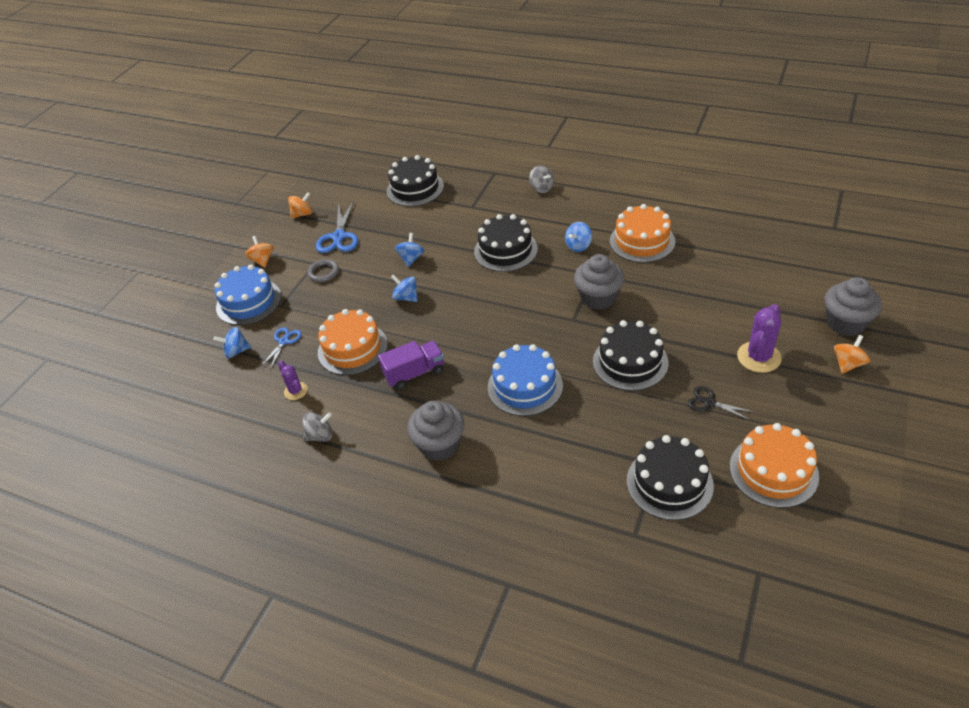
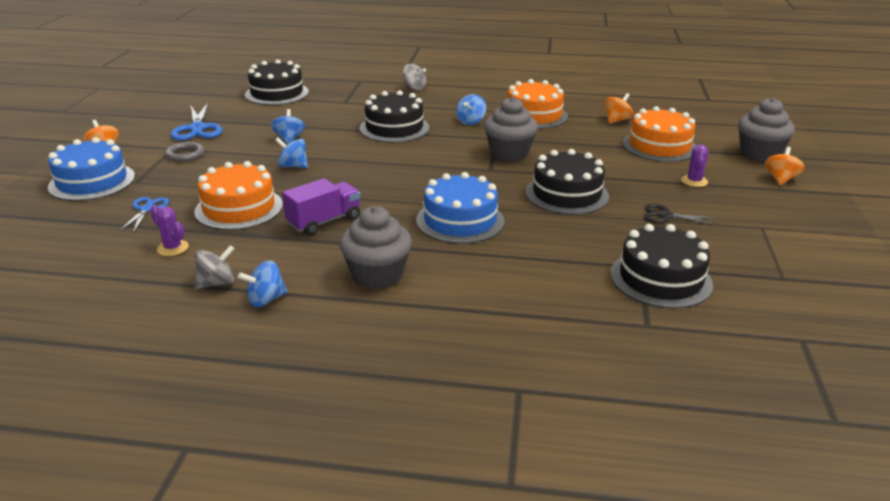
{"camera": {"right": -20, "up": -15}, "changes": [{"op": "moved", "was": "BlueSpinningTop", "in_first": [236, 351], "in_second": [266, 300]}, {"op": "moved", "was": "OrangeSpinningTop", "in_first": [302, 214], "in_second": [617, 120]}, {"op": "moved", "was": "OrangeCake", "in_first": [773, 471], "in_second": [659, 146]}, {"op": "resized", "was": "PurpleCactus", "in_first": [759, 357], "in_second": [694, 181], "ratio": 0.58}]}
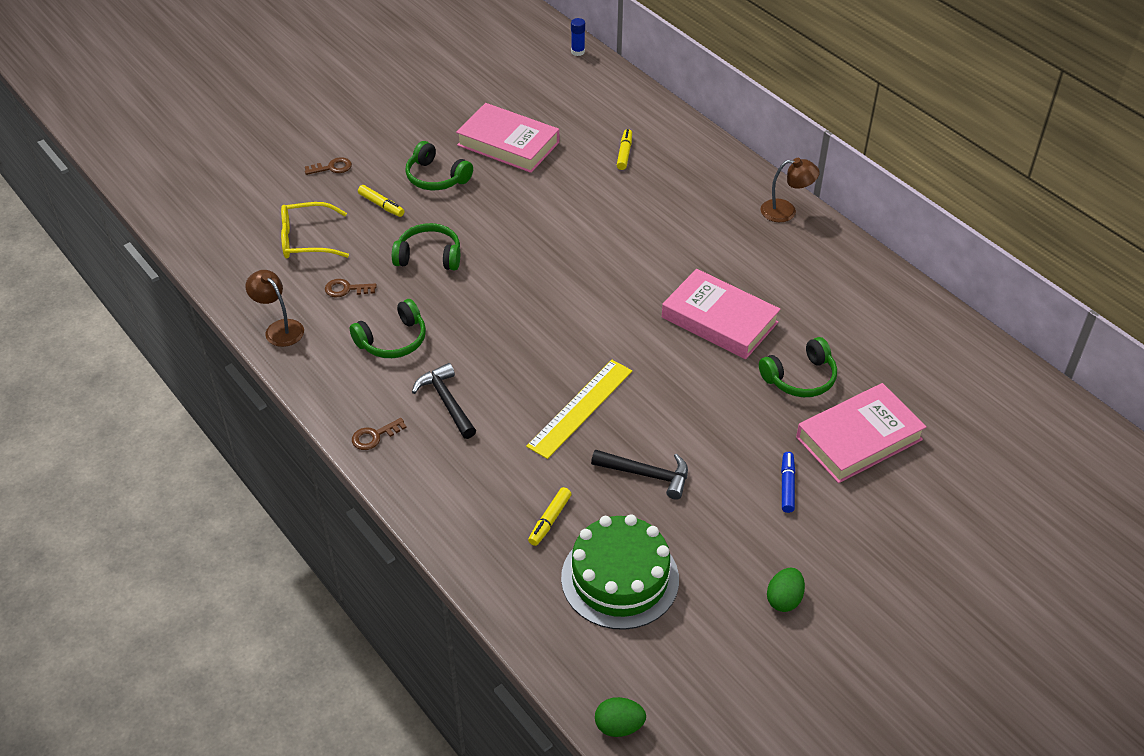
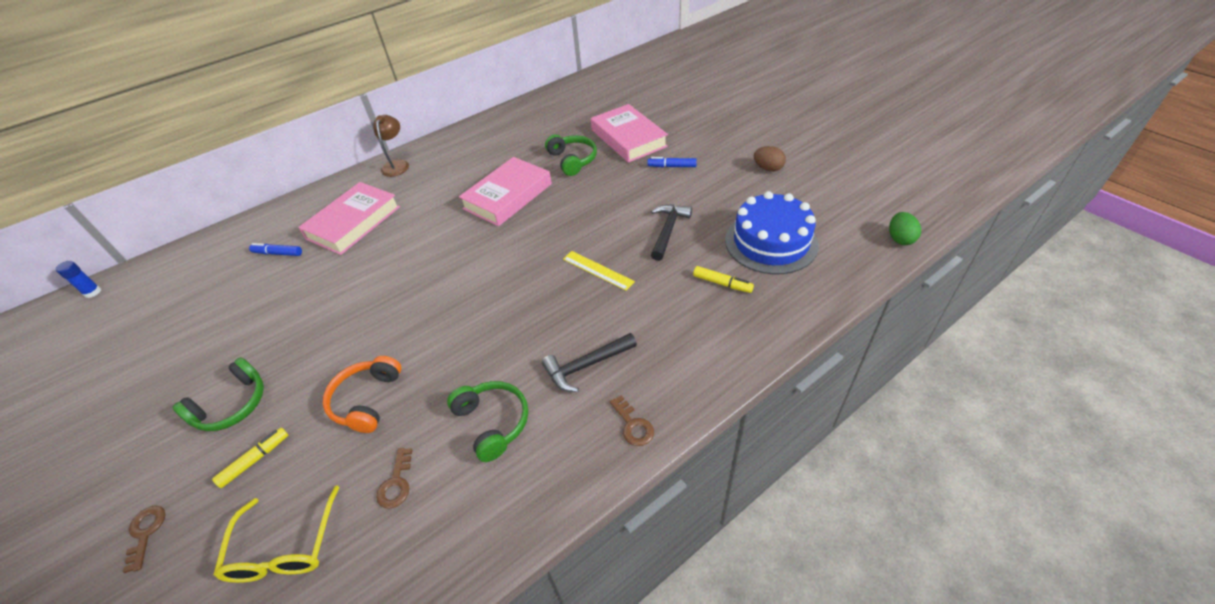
{"camera": {"right": -85, "up": 0}, "changes": [{"op": "removed", "was": "BrownLamp", "in_first": [279, 328]}, {"op": "moved", "was": "PinkBook", "in_first": [508, 144], "in_second": [353, 223]}, {"op": "recoloured", "was": "GreenHeadphones", "now": "OrangeHeadphones", "in_first": [429, 256], "in_second": [367, 400]}, {"op": "recoloured", "was": "GreenCake", "now": "BlueCake", "in_first": [620, 578], "in_second": [771, 242]}, {"op": "recoloured", "was": "YellowMarker", "now": "BlueMarker", "in_first": [624, 153], "in_second": [278, 253]}, {"op": "recoloured", "was": "GreenEgg", "now": "BrownEgg", "in_first": [784, 599], "in_second": [768, 168]}, {"op": "resized", "was": "YellowRuler", "in_first": [580, 408], "in_second": [598, 270], "ratio": 0.64}]}
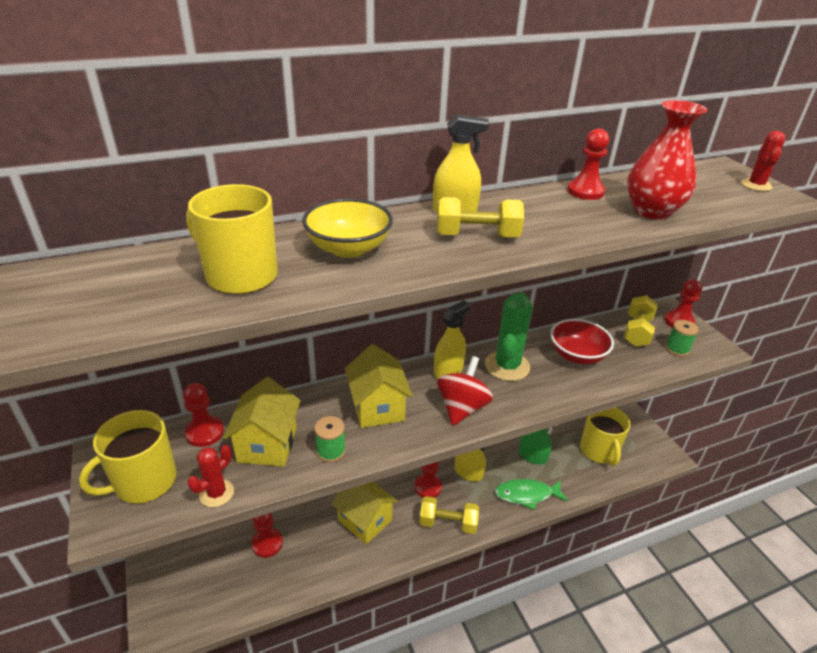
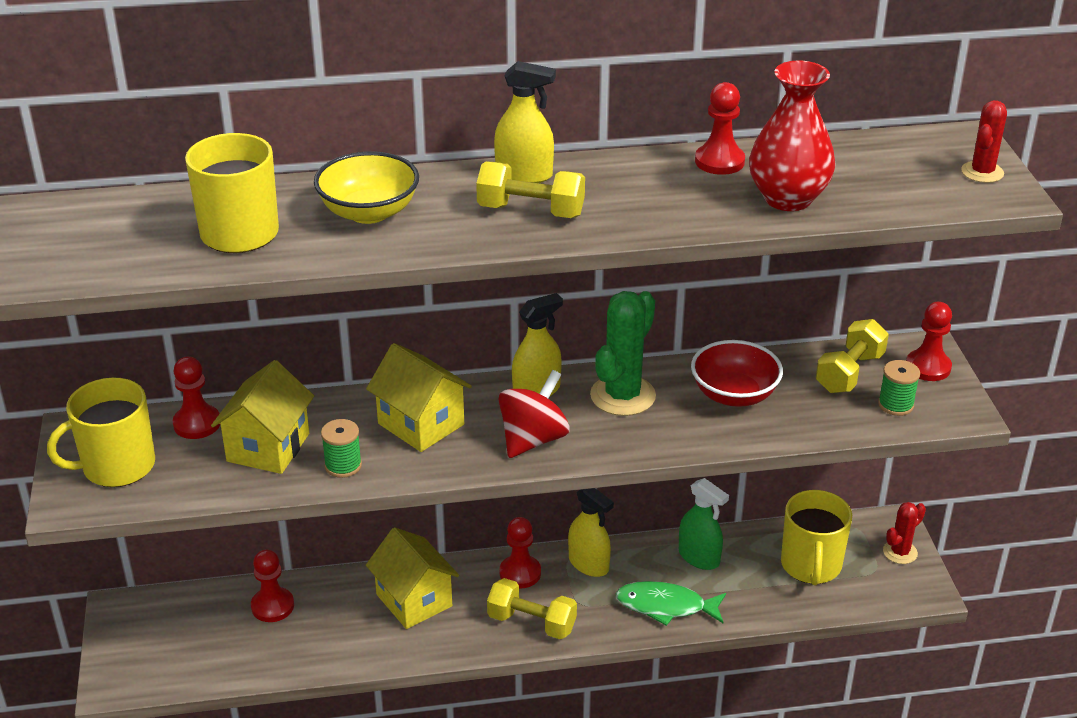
{"camera": {"right": 15, "up": 0}, "changes": [{"op": "moved", "was": "RedCactus", "in_first": [216, 493], "in_second": [900, 552]}, {"op": "turned", "was": "YellowHouse", "in_first": [377, 407], "in_second": [421, 424], "clockwise": -45}]}
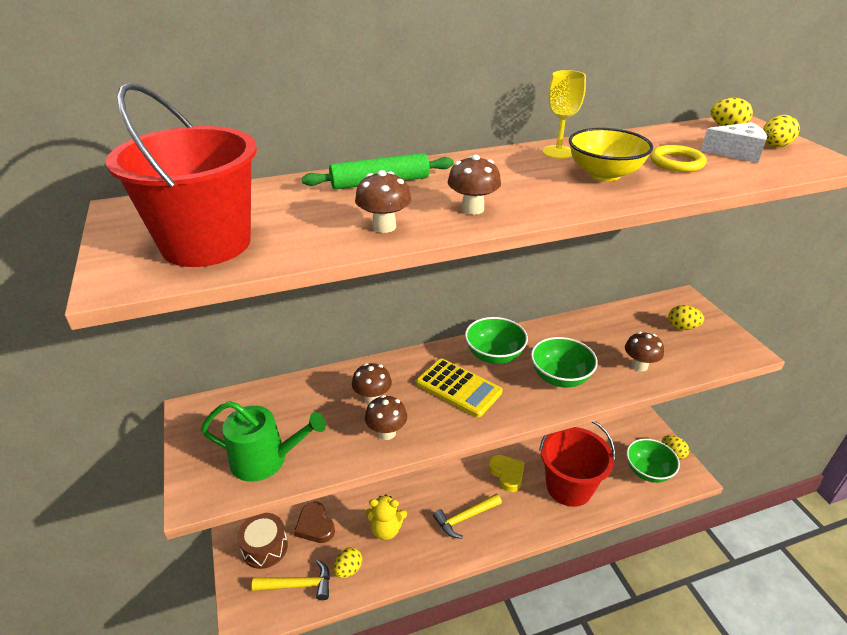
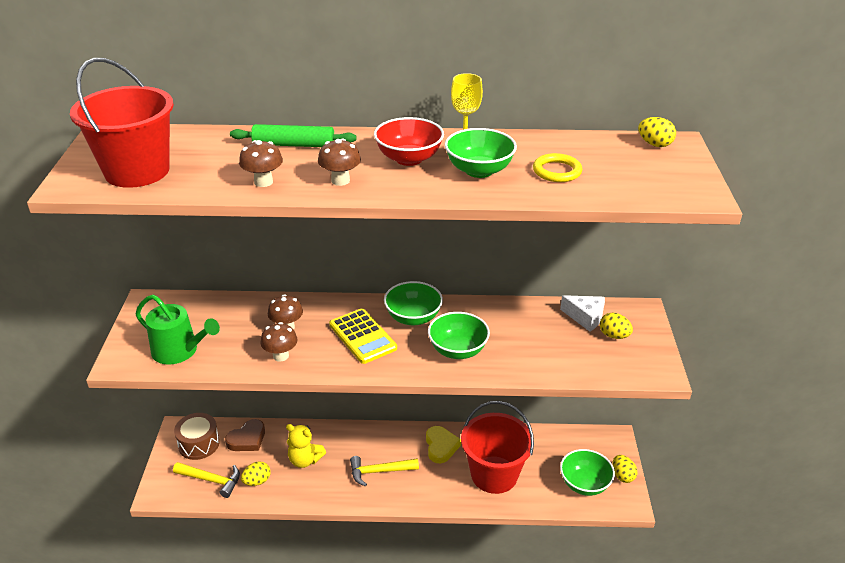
{"camera": {"right": 20, "up": 0}, "changes": [{"op": "removed", "was": "BrownMushroom", "in_first": [639, 365]}, {"op": "removed", "was": "YellowEgg", "in_first": [774, 146]}, {"op": "added", "now": "RedBowl", "in_second": [409, 159]}, {"op": "moved", "was": "WhiteCheese", "in_first": [736, 152], "in_second": [585, 317]}, {"op": "recoloured", "was": "YellowBowl", "now": "GreenBowl", "in_first": [604, 174], "in_second": [479, 170]}, {"op": "turned", "was": "BrownHeart", "in_first": [315, 525], "in_second": [247, 439], "clockwise": -120}]}
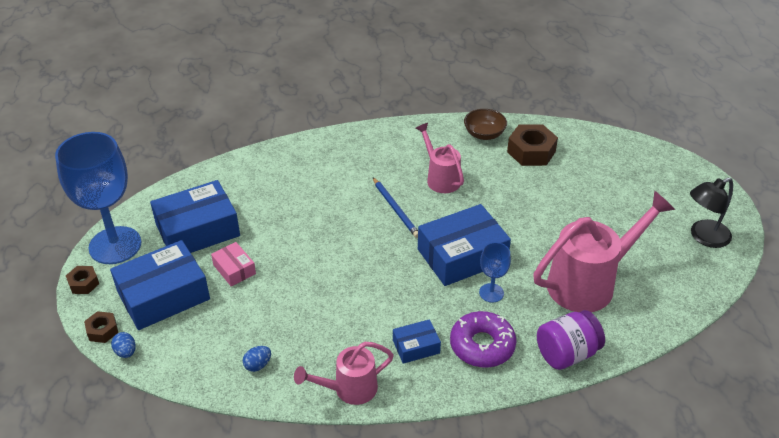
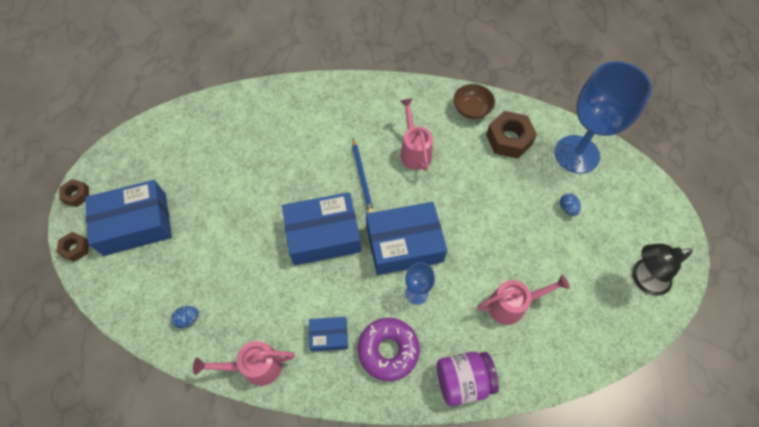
{"camera": {"right": 15, "up": 20}, "changes": [{"op": "removed", "was": "PinkBox", "in_first": [234, 269]}, {"op": "moved", "was": "BlueGoblet", "in_first": [115, 245], "in_second": [576, 154]}, {"op": "moved", "was": "BlueEgg", "in_first": [126, 352], "in_second": [567, 208]}, {"op": "moved", "was": "BlueBox", "in_first": [197, 230], "in_second": [323, 235]}, {"op": "resized", "was": "PinkWateringCan", "in_first": [589, 283], "in_second": [511, 305], "ratio": 0.58}]}
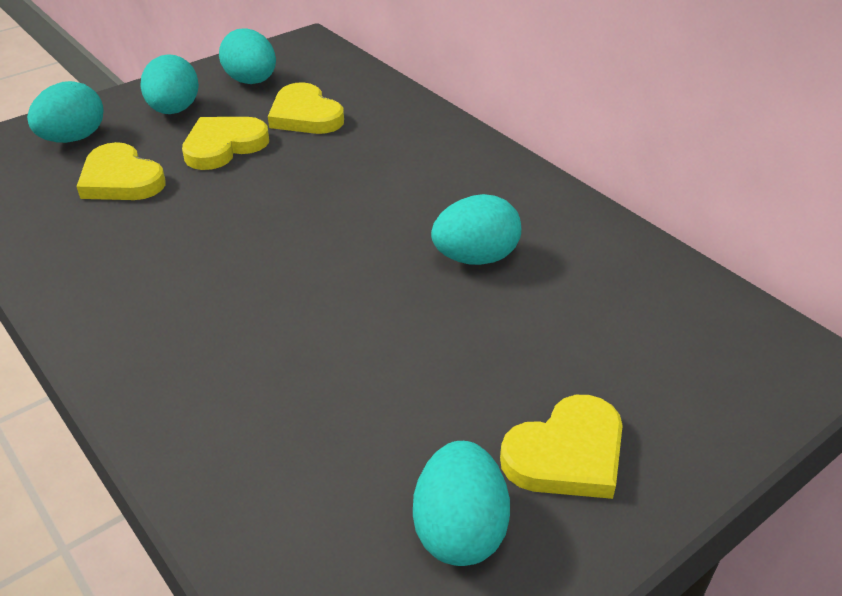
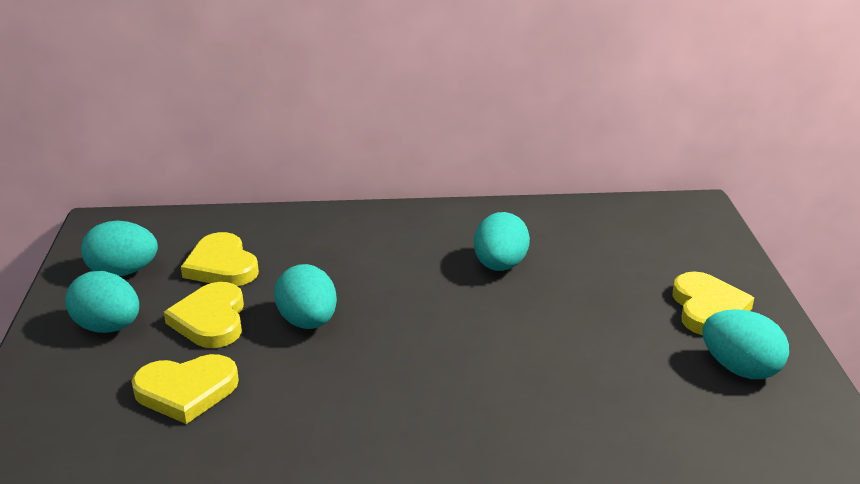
{"camera": {"right": -55, "up": -10}, "changes": [{"op": "moved", "was": "TurquoiseEgg", "in_first": [73, 138], "in_second": [308, 322]}, {"op": "turned", "was": "YellowHeart", "in_first": [305, 115], "in_second": [222, 266], "clockwise": 60}]}
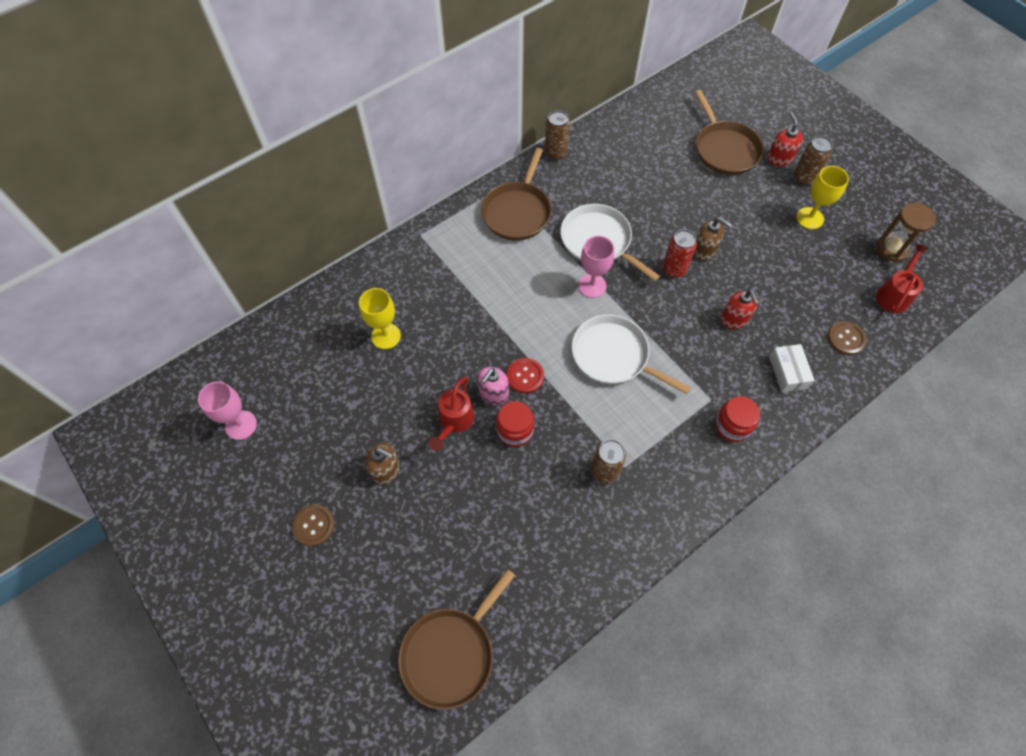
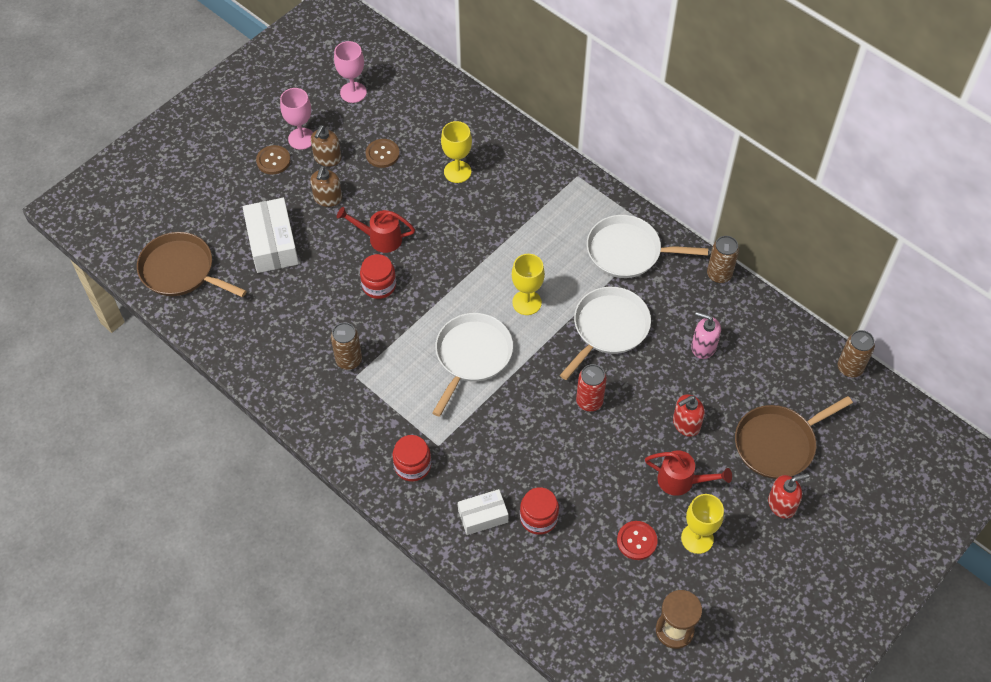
{"camera": {"right": 80, "up": -5}, "changes": [{"op": "added", "now": "WhiteBox", "in_second": [272, 243]}, {"op": "added", "now": "YellowGoblet", "in_second": [527, 302]}, {"op": "added", "now": "RedJar", "in_second": [538, 518]}, {"op": "moved", "was": "PinkSoapDispenser", "in_first": [493, 394], "in_second": [703, 346]}, {"op": "moved", "was": "RedButton", "in_first": [525, 376], "in_second": [636, 541]}, {"op": "moved", "was": "PinkGoblet", "in_first": [592, 286], "in_second": [301, 139]}, {"op": "moved", "was": "BrownSoapDispenser", "in_first": [704, 250], "in_second": [327, 158]}, {"op": "moved", "was": "RedSoapDispenser", "in_first": [734, 319], "in_second": [686, 424]}, {"op": "moved", "was": "BrownCan", "in_first": [803, 178], "in_second": [849, 368]}, {"op": "moved", "was": "BrownButton", "in_first": [846, 339], "in_second": [382, 154]}, {"op": "moved", "was": "RedWateringCan", "in_first": [894, 294], "in_second": [681, 481]}, {"op": "recoloured", "was": "BrownPan", "now": "WhitePan", "in_first": [517, 212], "in_second": [628, 251]}]}
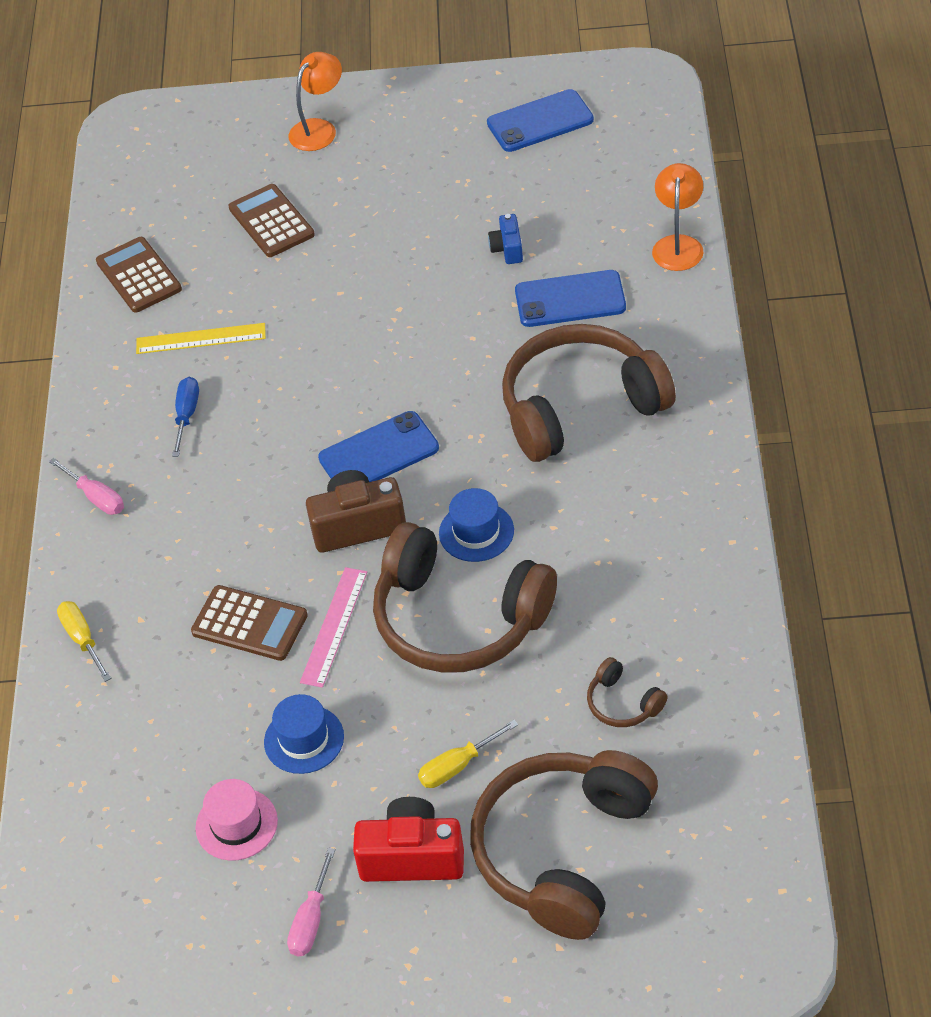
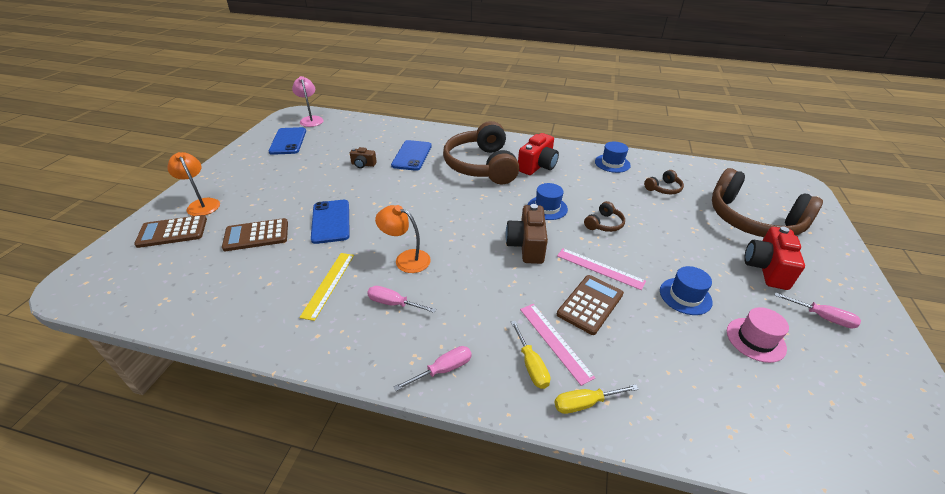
{"camera": {"right": -80, "up": -10}, "changes": [{"op": "added", "now": "PinkLamp", "in_second": [311, 119]}, {"op": "added", "now": "RedCamera", "in_second": [537, 166]}, {"op": "added", "now": "PinkRuler", "in_second": [555, 341]}, {"op": "added", "now": "BlueHat", "in_second": [612, 163]}, {"op": "moved", "was": "BrownCalculator", "in_first": [139, 276], "in_second": [172, 232]}, {"op": "moved", "was": "BluePhone", "in_first": [378, 453], "in_second": [330, 221]}, {"op": "moved", "was": "YellowScrewdriver", "in_first": [458, 766], "in_second": [531, 365]}, {"op": "moved", "was": "OrangeLamp", "in_first": [678, 245], "in_second": [406, 259]}, {"op": "recoloured", "was": "BlueScrewdriver", "now": "PinkScrewdriver", "in_first": [186, 415], "in_second": [394, 303]}, {"op": "recoloured", "was": "BlueCamera", "now": "BrownCamera", "in_first": [507, 249], "in_second": [363, 164]}, {"op": "resized", "was": "BrownHeadphones", "in_first": [458, 619], "in_second": [604, 224], "ratio": 0.42}]}
